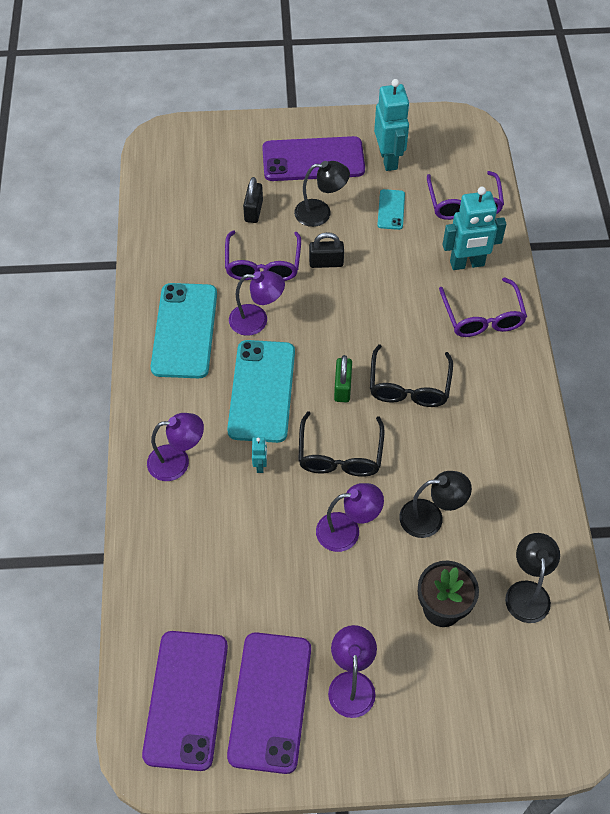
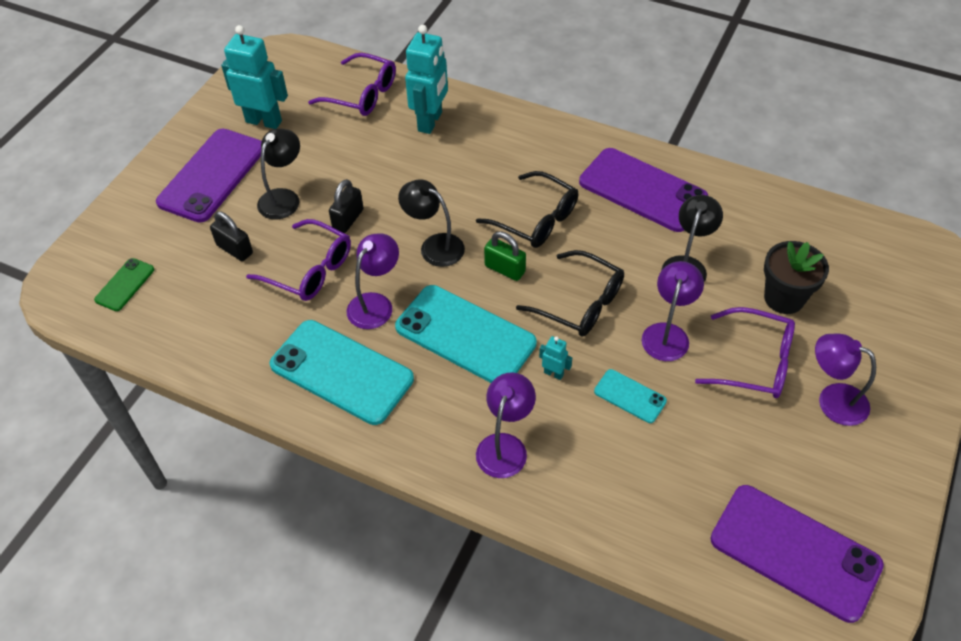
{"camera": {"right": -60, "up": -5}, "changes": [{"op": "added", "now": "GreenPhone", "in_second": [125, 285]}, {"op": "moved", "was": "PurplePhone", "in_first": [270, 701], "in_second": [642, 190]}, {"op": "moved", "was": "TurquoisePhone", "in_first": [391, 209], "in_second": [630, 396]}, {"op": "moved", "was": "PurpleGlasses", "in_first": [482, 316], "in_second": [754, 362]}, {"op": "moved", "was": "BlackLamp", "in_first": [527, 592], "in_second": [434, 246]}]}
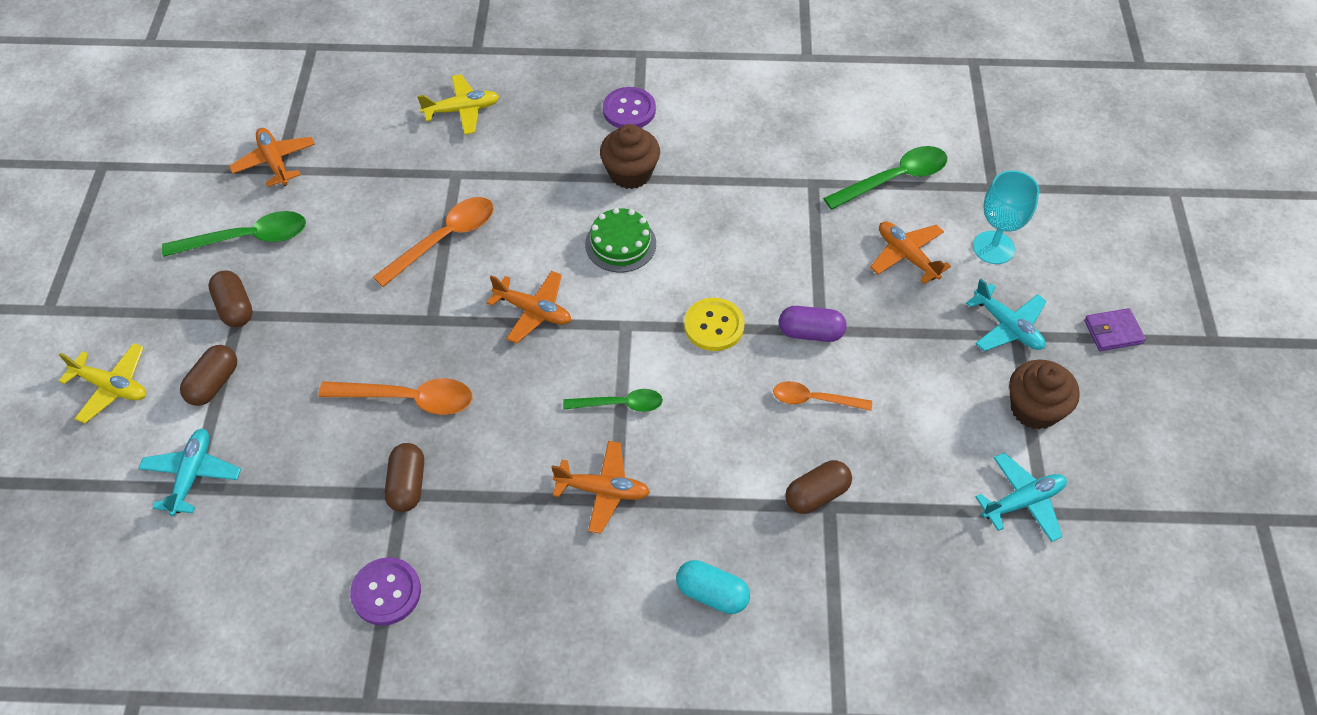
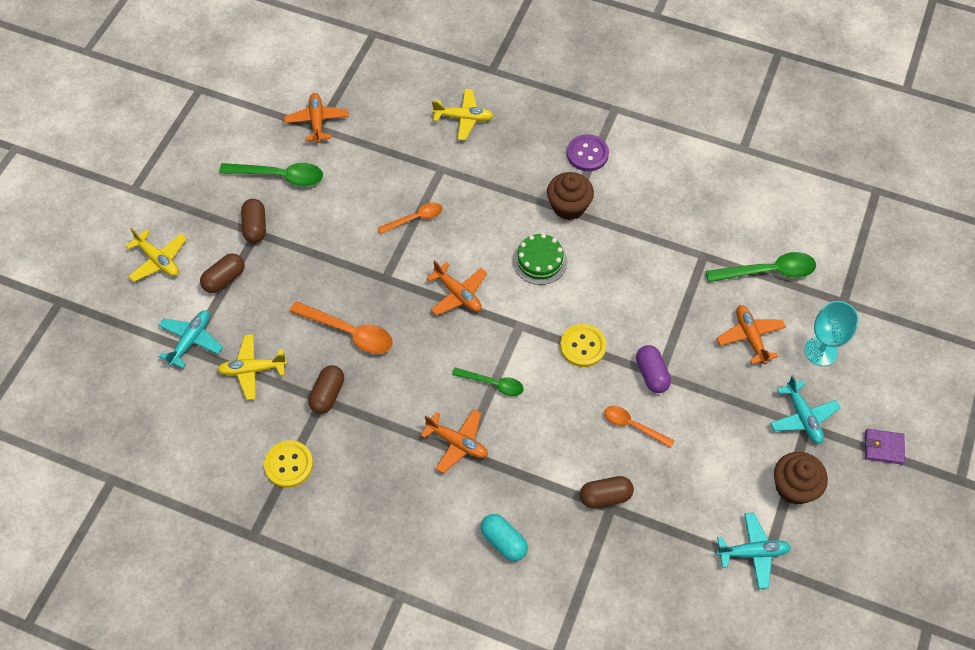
{"camera": {"right": 20, "up": 5}, "changes": [{"op": "added", "now": "YellowPlane", "in_second": [252, 369]}, {"op": "recoloured", "was": "PurpleButton", "now": "YellowButton", "in_first": [386, 592], "in_second": [289, 464]}, {"op": "turned", "was": "PurpleCapsule", "in_first": [810, 333], "in_second": [651, 374], "clockwise": 45}, {"op": "resized", "was": "OrangeSpoon", "in_first": [444, 239], "in_second": [415, 219], "ratio": 0.64}]}
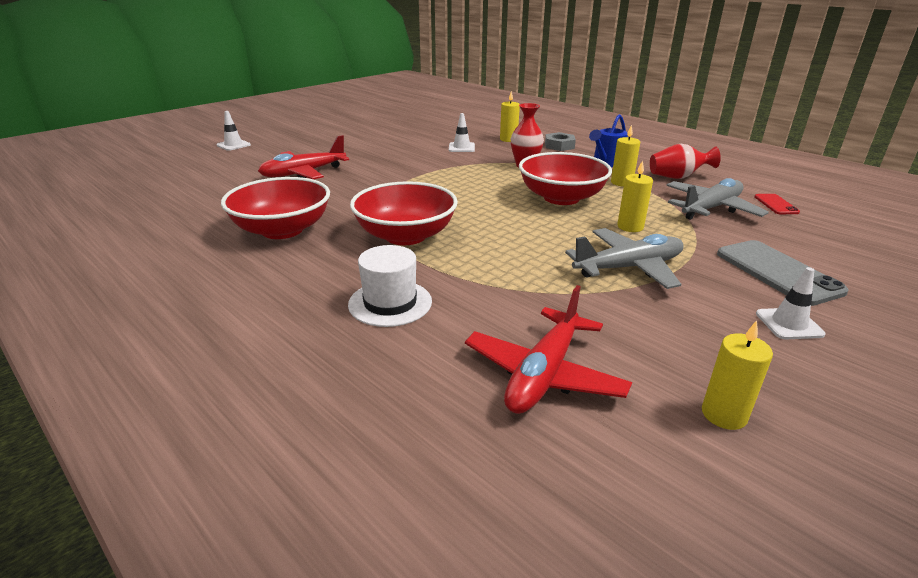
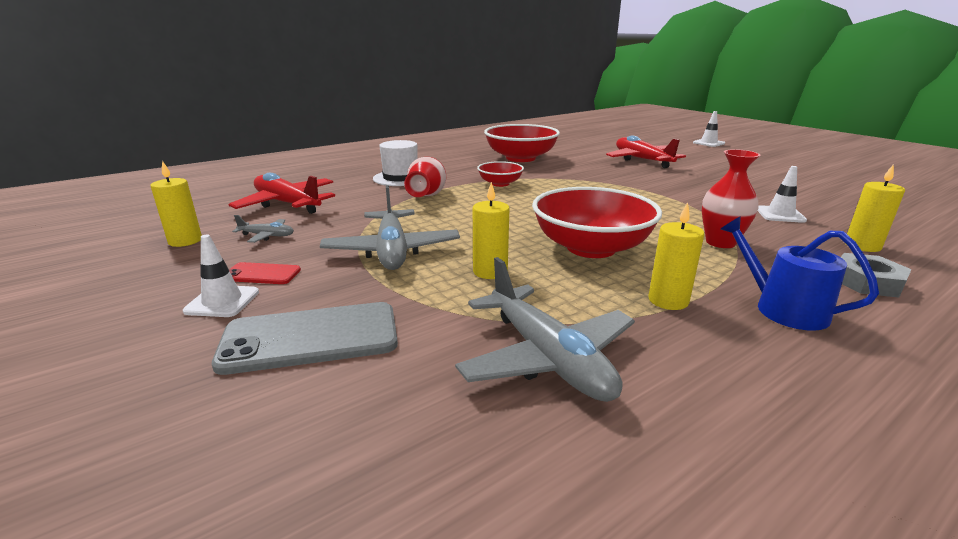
{"camera": {"right": 100, "up": -5}, "changes": [{"op": "added", "now": "GreyPlane", "in_second": [267, 236]}, {"op": "moved", "was": "RedVase", "in_first": [677, 177], "in_second": [427, 195]}, {"op": "moved", "was": "RedPhone", "in_first": [776, 204], "in_second": [262, 274]}, {"op": "resized", "was": "RedBowl", "in_first": [405, 236], "in_second": [500, 183], "ratio": 0.53}]}
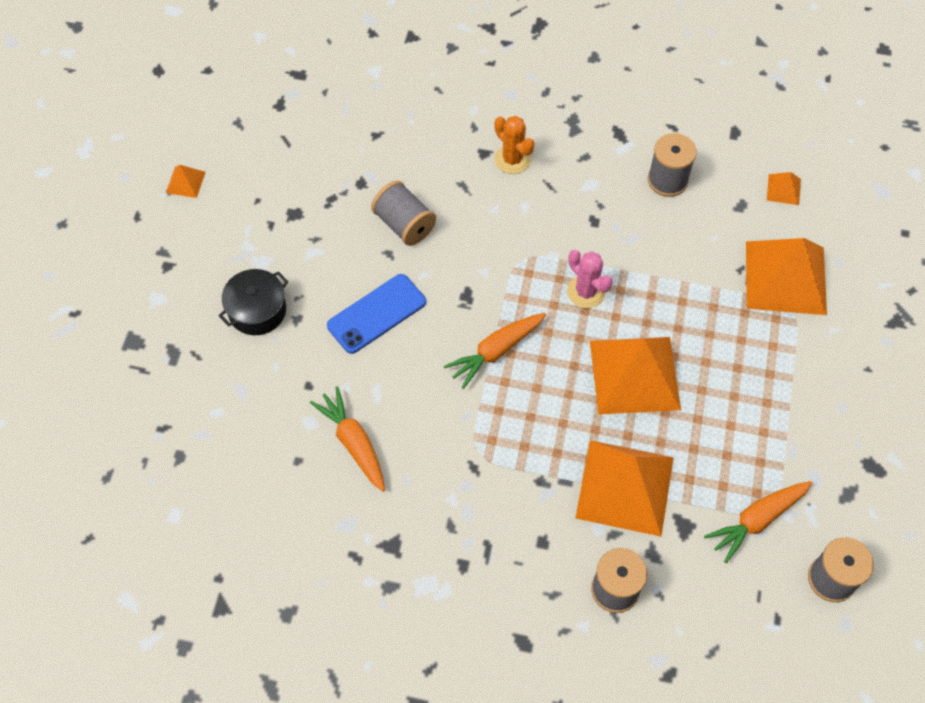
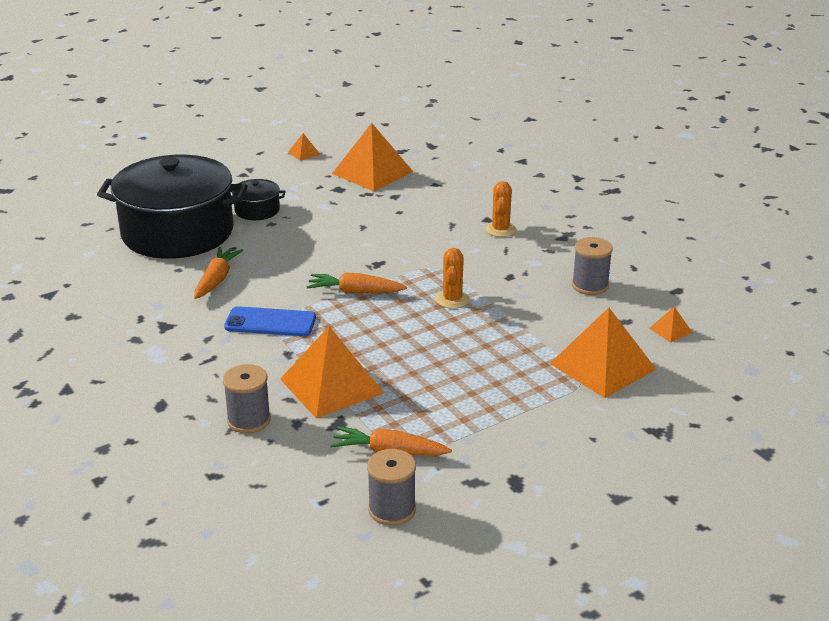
{"camera": {"right": 45, "up": -30}, "changes": [{"op": "removed", "was": "GreySpool", "in_first": [404, 224]}, {"op": "added", "now": "BlackPot", "in_second": [177, 232]}, {"op": "moved", "was": "BluePhone", "in_first": [376, 314], "in_second": [270, 322]}, {"op": "moved", "was": "OrangePyramid", "in_first": [634, 374], "in_second": [372, 172]}, {"op": "recoloured", "was": "PinkCactus", "now": "OrangeCactus", "in_first": [586, 292], "in_second": [452, 300]}]}
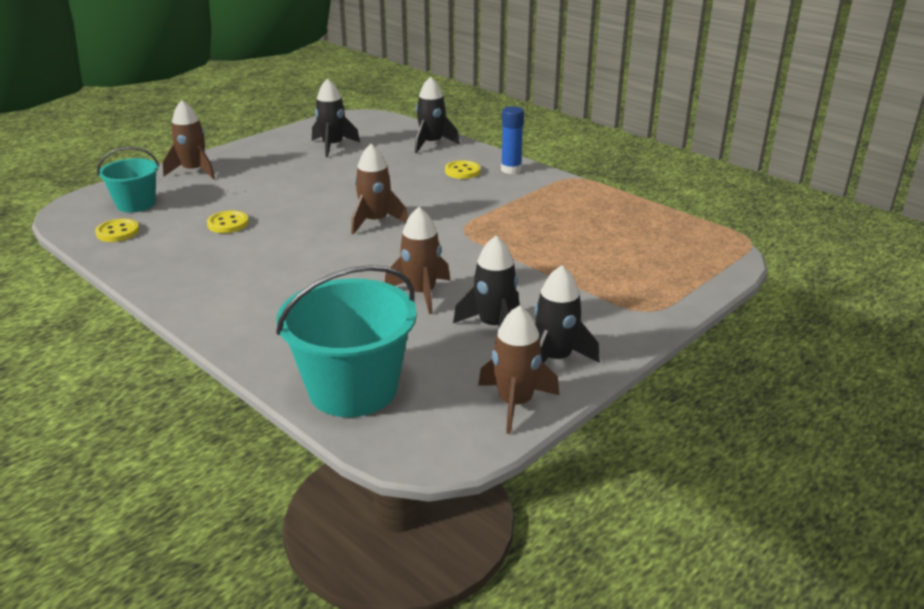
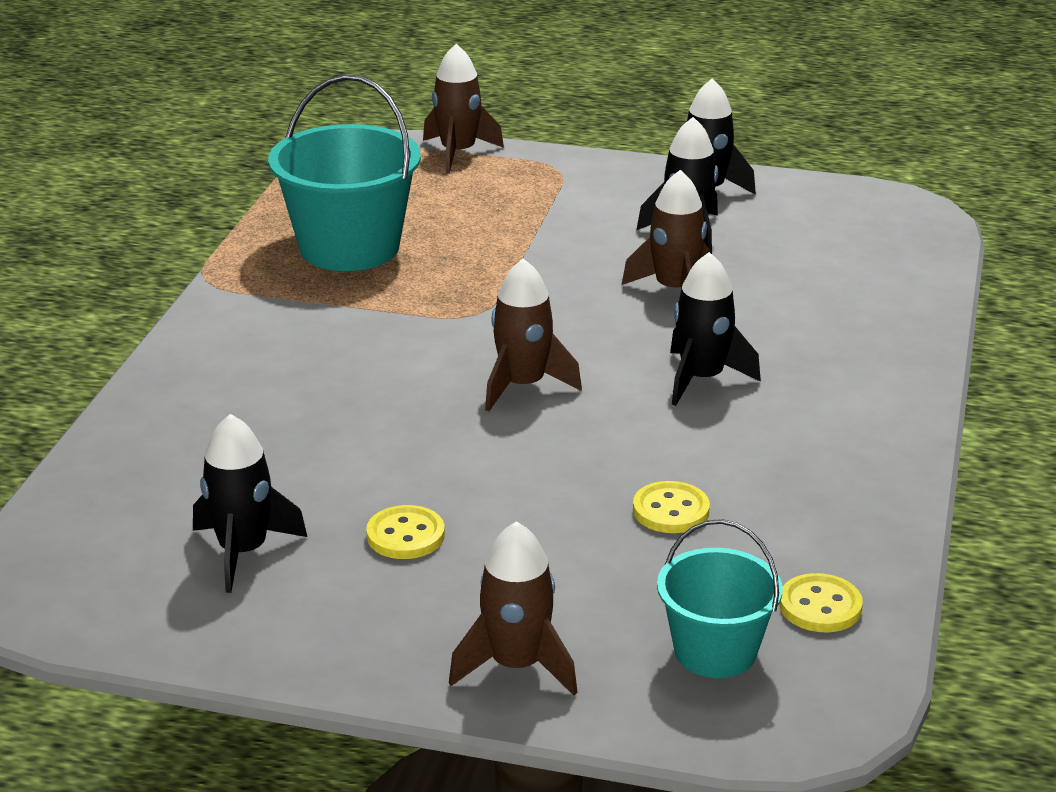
{"camera": {"right": -120, "up": 0}, "changes": [{"op": "removed", "was": "BlueGlueStick", "in_first": [511, 170]}, {"op": "moved", "was": "TurquoiseBucket", "in_first": [353, 389], "in_second": [349, 247]}, {"op": "moved", "was": "BlackRocket", "in_first": [431, 143], "in_second": [701, 379]}, {"op": "moved", "was": "YellowButton", "in_first": [462, 171], "in_second": [405, 535]}, {"op": "moved", "was": "BrownRocket", "in_first": [515, 403], "in_second": [458, 153]}]}
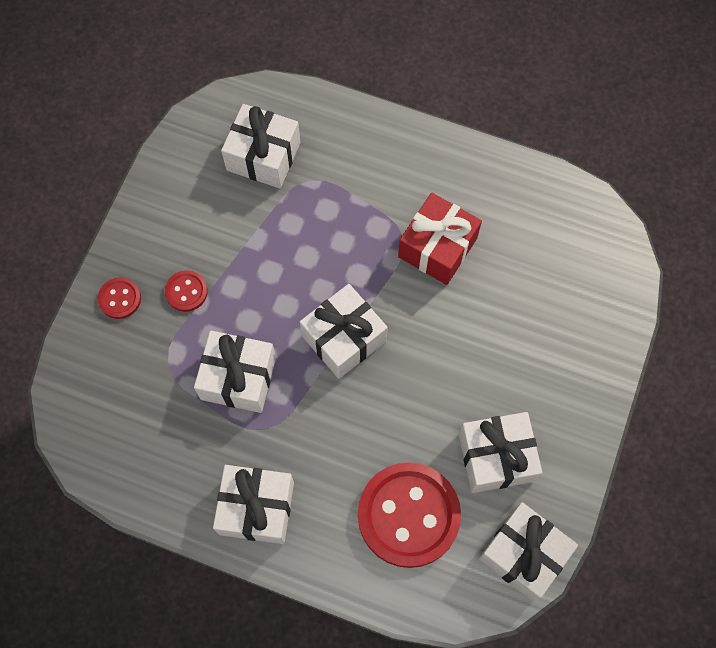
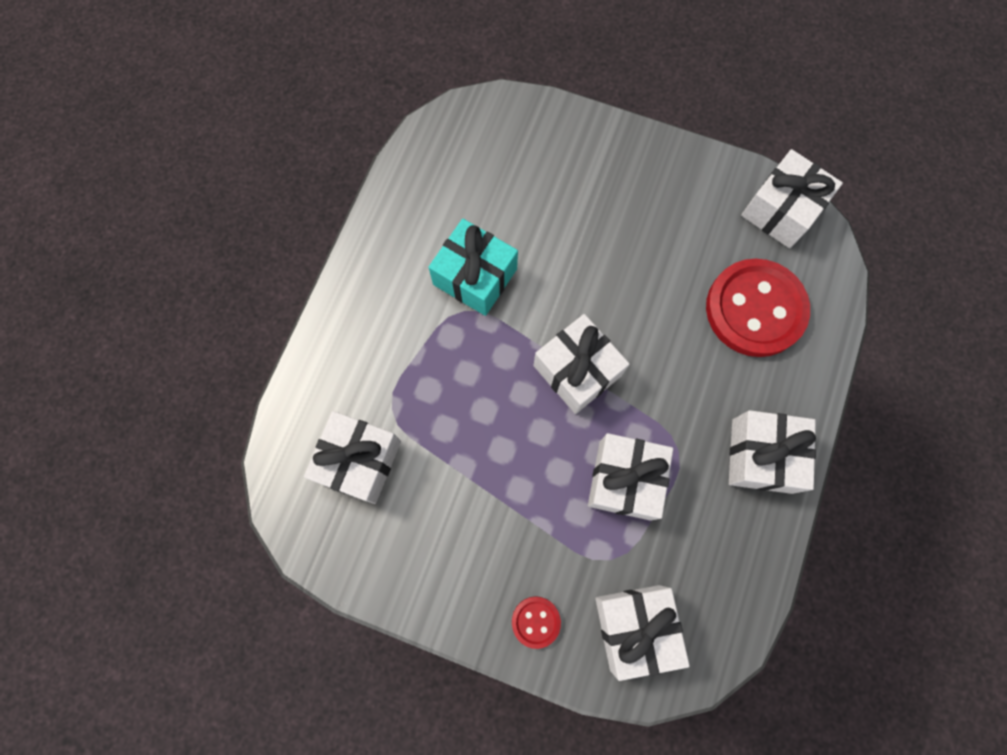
{"camera": {"right": -90, "up": 5}, "changes": [{"op": "removed", "was": "RedButton", "in_first": [186, 291]}, {"op": "moved", "was": "WhiteGift", "in_first": [496, 457], "in_second": [635, 627]}, {"op": "recoloured", "was": "RedGift", "now": "TurquoiseGift", "in_first": [437, 247], "in_second": [475, 276]}]}
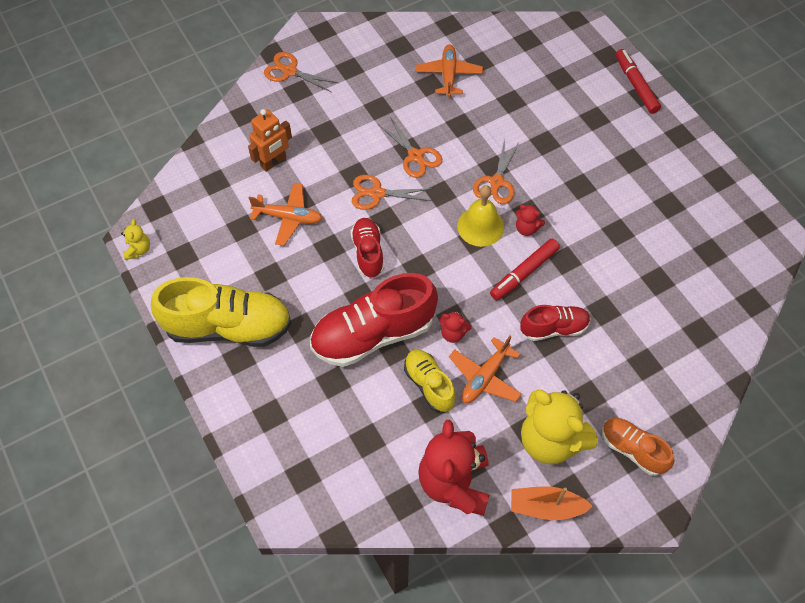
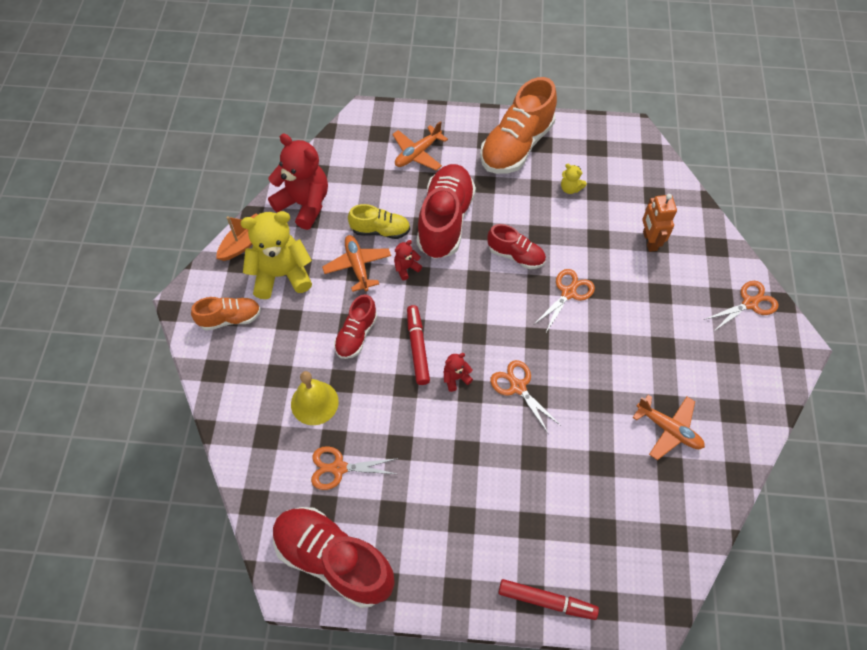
{"camera": {"right": 125, "up": 0}, "changes": [{"op": "added", "now": "RedShoe", "in_second": [334, 560]}, {"op": "moved", "was": "YellowTeddyBear", "in_first": [138, 250], "in_second": [570, 188]}, {"op": "moved", "was": "OrangePlane", "in_first": [288, 217], "in_second": [417, 153]}, {"op": "moved", "was": "OrangeScissors", "in_first": [415, 156], "in_second": [339, 468]}, {"op": "moved", "was": "YellowBell", "in_first": [480, 226], "in_second": [314, 402]}, {"op": "recoloured", "was": "YellowShoe", "now": "OrangeShoe", "in_first": [228, 327], "in_second": [516, 146]}]}
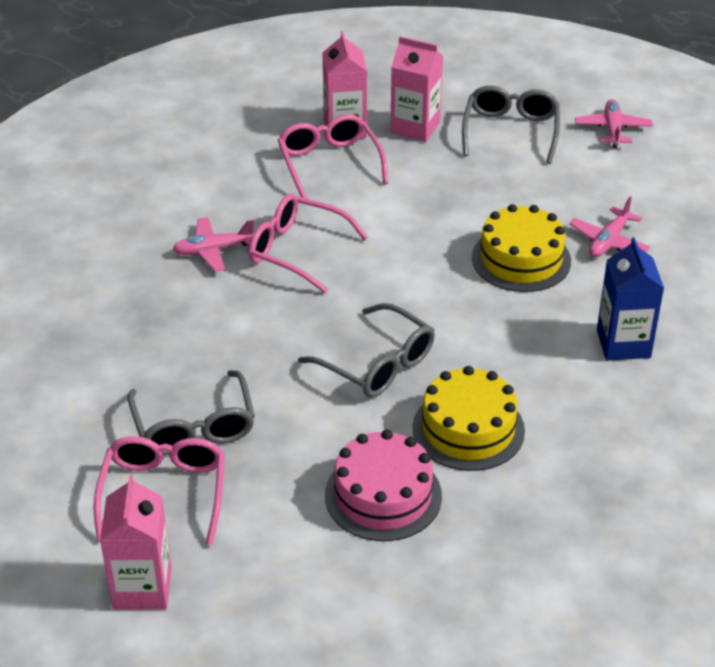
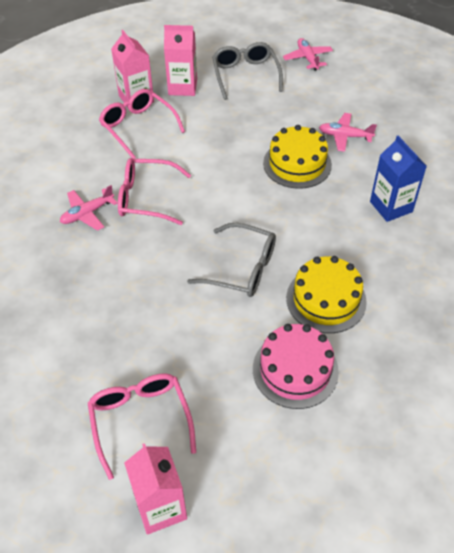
{"camera": {"right": -20, "up": 10}, "changes": [{"op": "removed", "was": "GreyGlasses", "in_first": [194, 426]}, {"op": "turned", "was": "PinkPlane", "in_first": [609, 241], "in_second": [345, 136], "clockwise": 90}]}
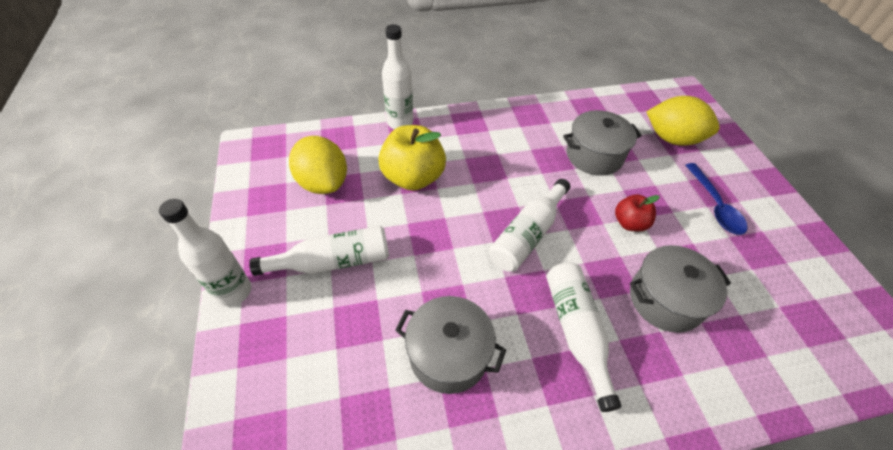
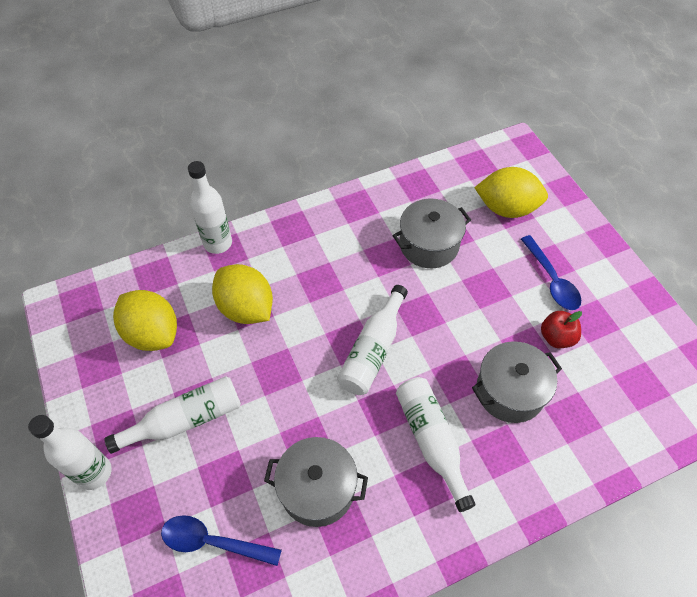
{"camera": {"right": -10, "up": 5}, "changes": [{"op": "added", "now": "BlueSpoon", "in_second": [213, 542]}, {"op": "moved", "was": "RedApple", "in_first": [629, 223], "in_second": [556, 337]}, {"op": "replaced", "was": "YellowApple", "now": "YellowLemon", "in_first": [413, 177], "in_second": [246, 308]}]}
